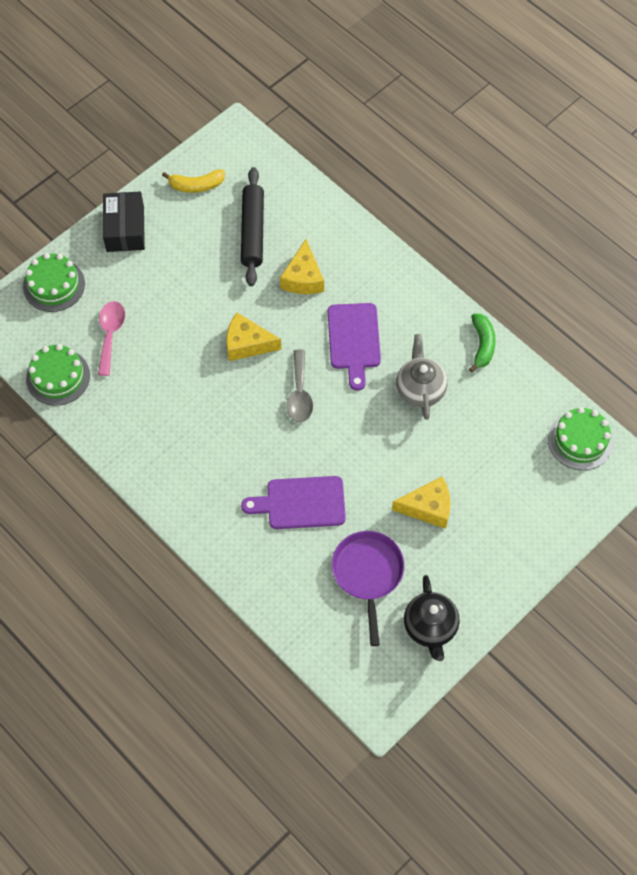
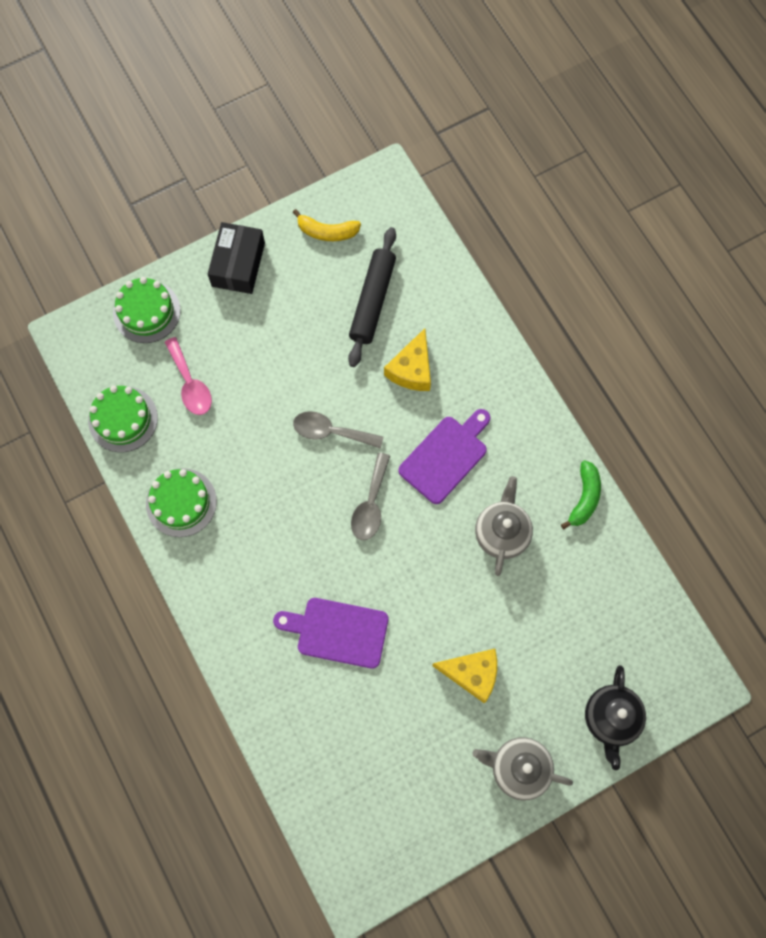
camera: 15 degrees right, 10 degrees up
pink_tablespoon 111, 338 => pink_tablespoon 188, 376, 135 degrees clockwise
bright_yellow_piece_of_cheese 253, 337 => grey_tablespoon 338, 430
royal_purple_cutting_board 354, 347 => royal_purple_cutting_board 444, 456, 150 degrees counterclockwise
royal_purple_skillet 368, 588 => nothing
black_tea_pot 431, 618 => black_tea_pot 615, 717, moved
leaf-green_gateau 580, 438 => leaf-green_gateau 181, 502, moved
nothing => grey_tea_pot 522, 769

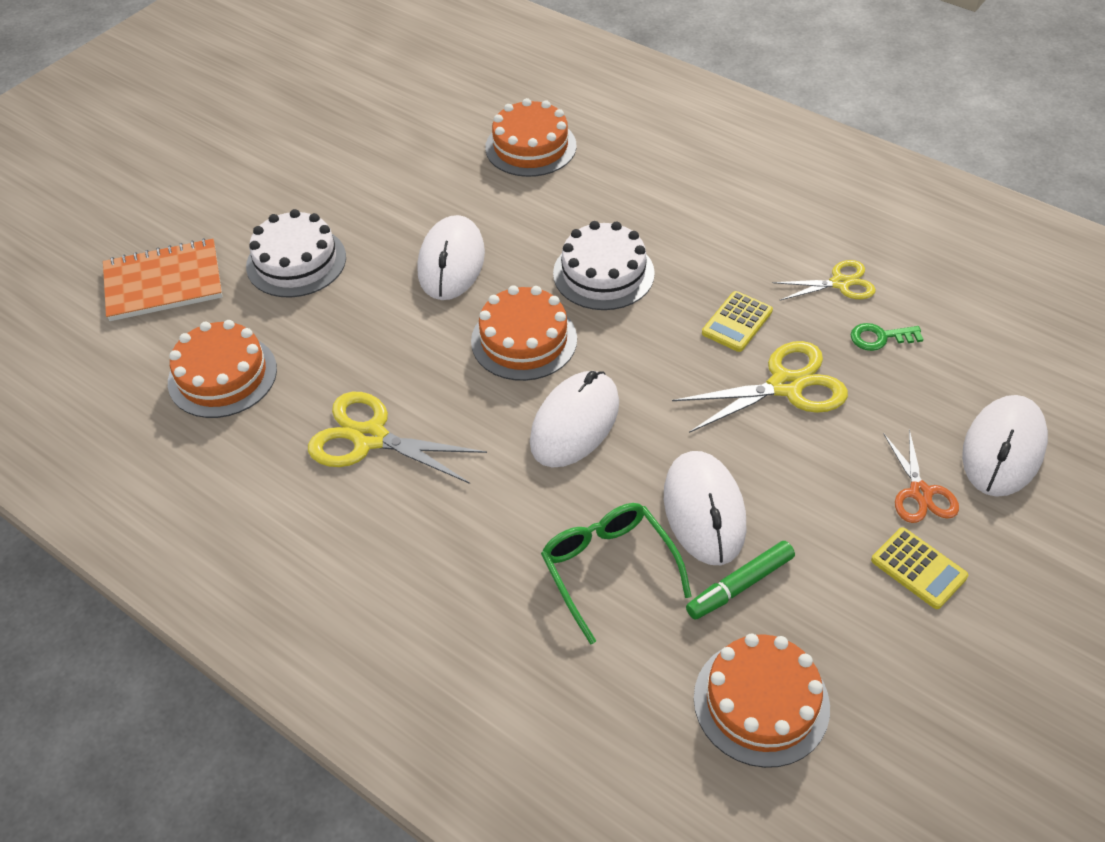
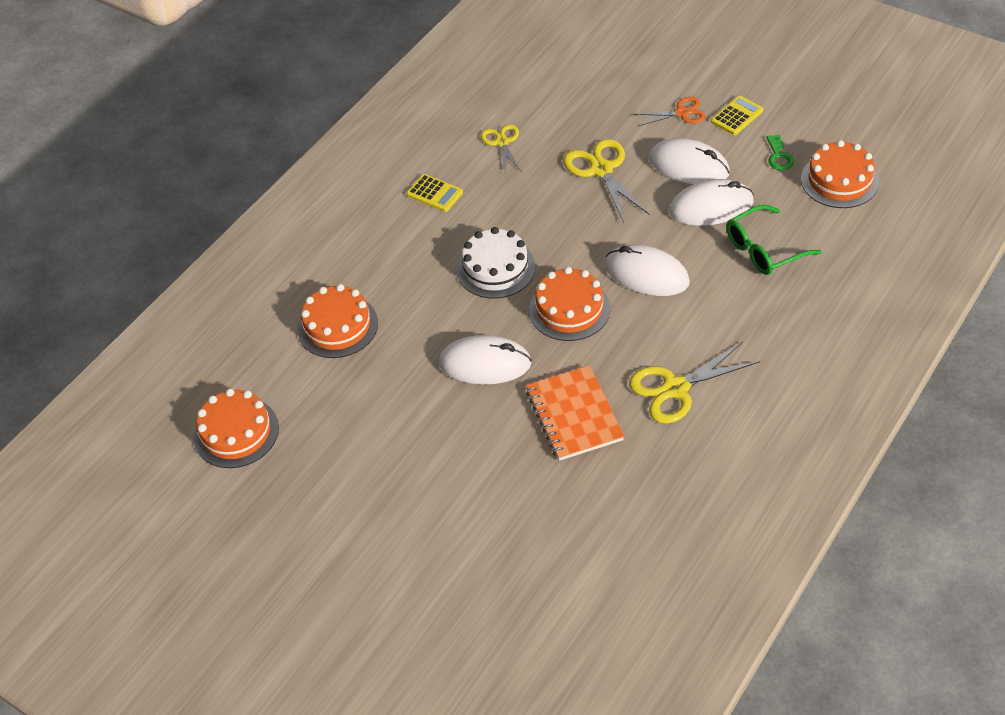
camera: 90 degrees left, 0 degrees up
bright_orange_notebook 162, 279 => bright_orange_notebook 575, 413, moved
bright_orange_gateau 222, 369 => bright_orange_gateau 236, 428, moved
white_gateau 296, 253 => nothing
bright_yellow_pair_of_scissors 397, 438 => bright_yellow_pair_of_scissors 694, 383, 45 degrees clockwise
leaf-green_marker_pen 740, 580 => nothing
bright_yellow_calculator 737, 321 => bright_yellow_calculator 435, 193, moved
leaf-green_door_key 887, 337 => leaf-green_door_key 780, 152, moved
white_computer_mouse 1005, 446 => white_computer_mouse 689, 161, moved

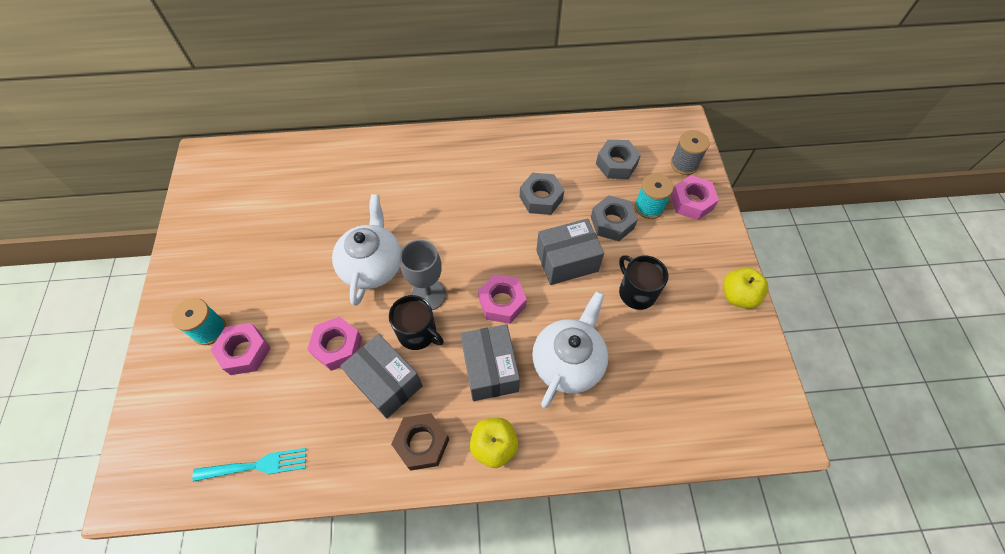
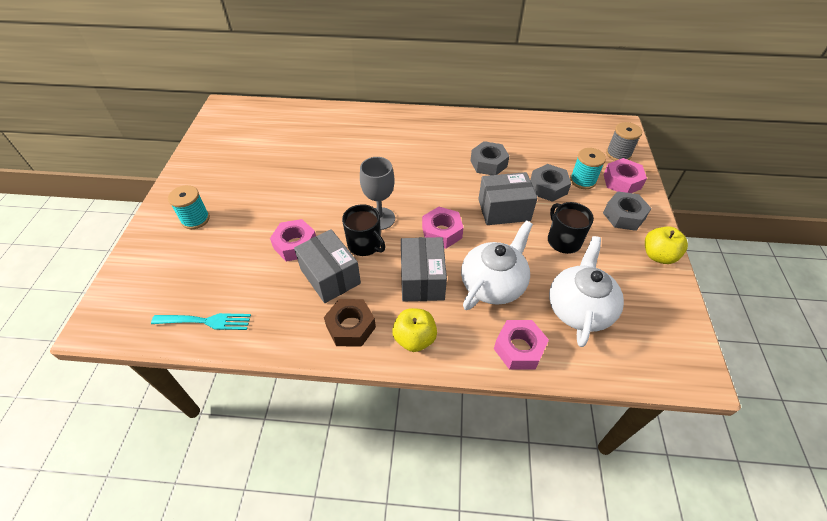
camera: 10 degrees right, 10 degrees down
pink_hex_nut 240, 349 => pink_hex_nut 521, 345, moved
white_tea_pot 366, 250 => white_tea_pot 586, 291, moved
grey_hex_nut 618, 159 => grey_hex_nut 627, 211, moved

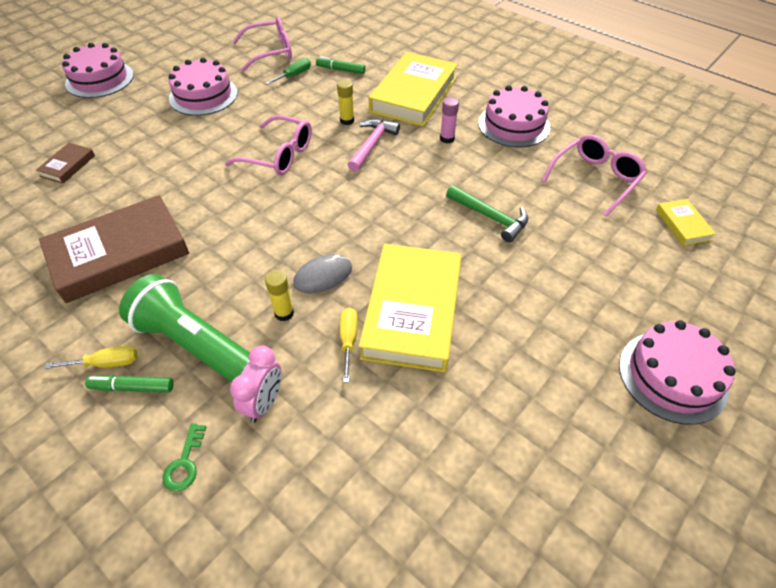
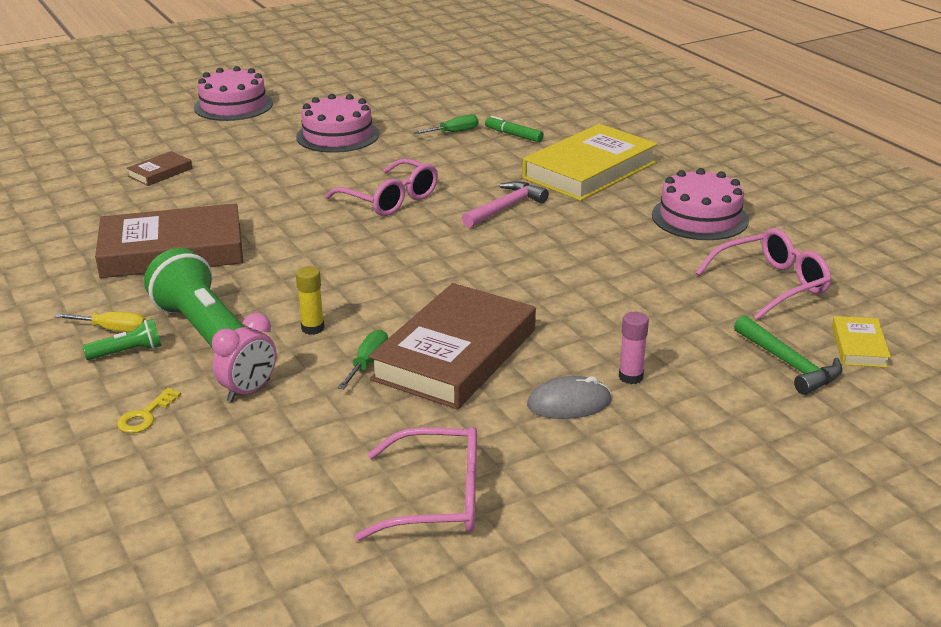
camera: 20 degrees right, 20 degrees down
leaf-green_marker_pen 129, 383 => leaf-green_flashlight 122, 339
leaf-green_door_key 184, 457 => bright_yellow_door_key 149, 410
pink_eyeglasses 262, 44 => pink_eyeglasses 415, 483, moved
grey_computer_mouse 322, 273 => grey_computer_mouse 569, 397, moved
bright_yellow_glue 345, 102 => nothing
bright_yellow_flat_screwdriver 349, 345 => leaf-green_flat_screwdriver 363, 359
bright_yellow_book 410, 308 => dark_brown_book 452, 346
pink_glue 449, 120 => pink_glue 634, 348, moved
leaf-green_hammer 487, 213 => leaf-green_hammer 788, 355, moved
pink_gateau 677, 372 => nothing

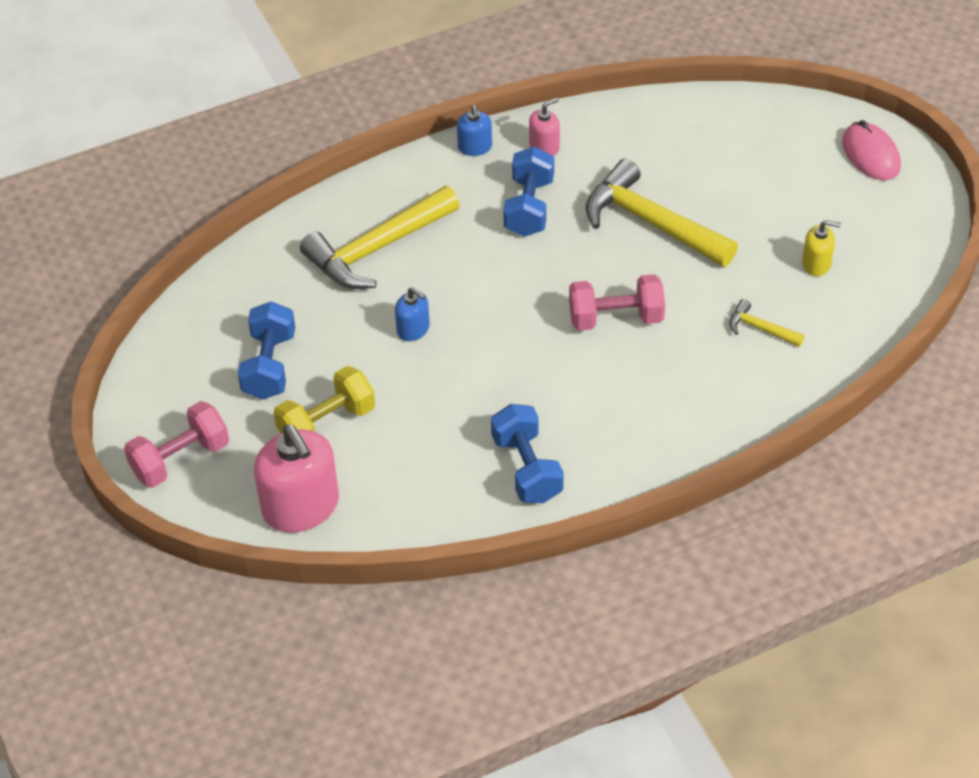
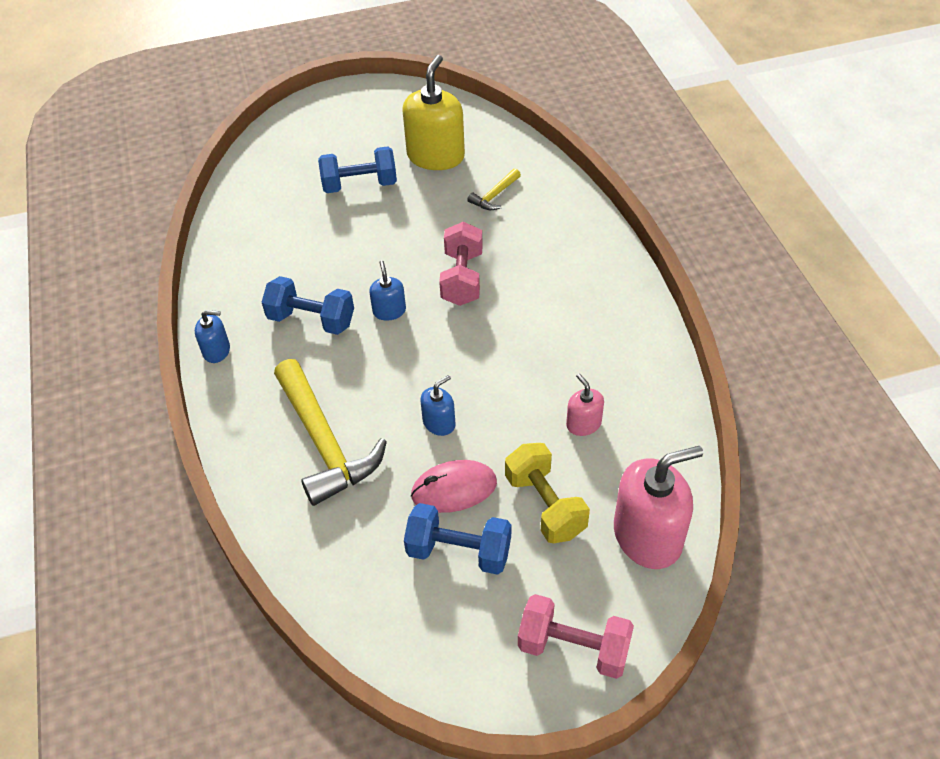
camera: 80 degrees left, 0 degrees up
pink_dumbbell 176, 444 => pink_dumbbell 576, 636, 45 degrees counterclockwise
blue_dumbbell 527, 453 => blue_dumbbell 357, 169, moved
pink_soap_dispenser 544, 126 => pink_soap_dispenser 585, 404, moved
bright_yellow_hammer 662, 213 => nothing
bright_yellow_soap_dispenser 821, 248 => bright_yellow_soap_dispenser 433, 112, x2.01
pink_computer_mouse 871, 150 => pink_computer_mouse 454, 486, moved
nothing => blue_soap_dispenser 388, 290

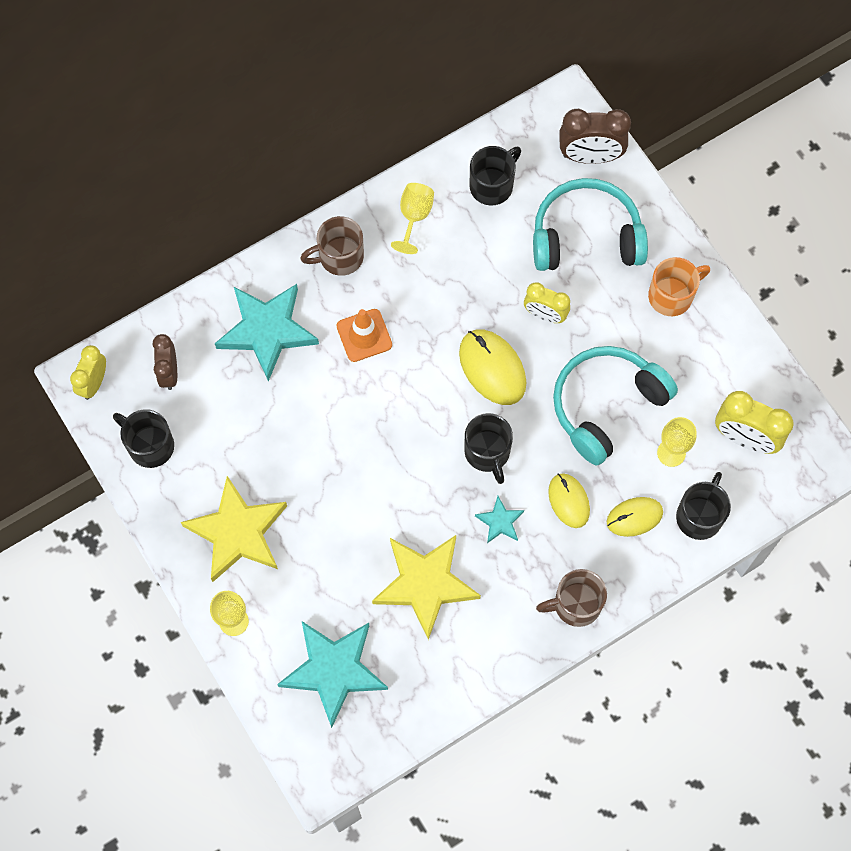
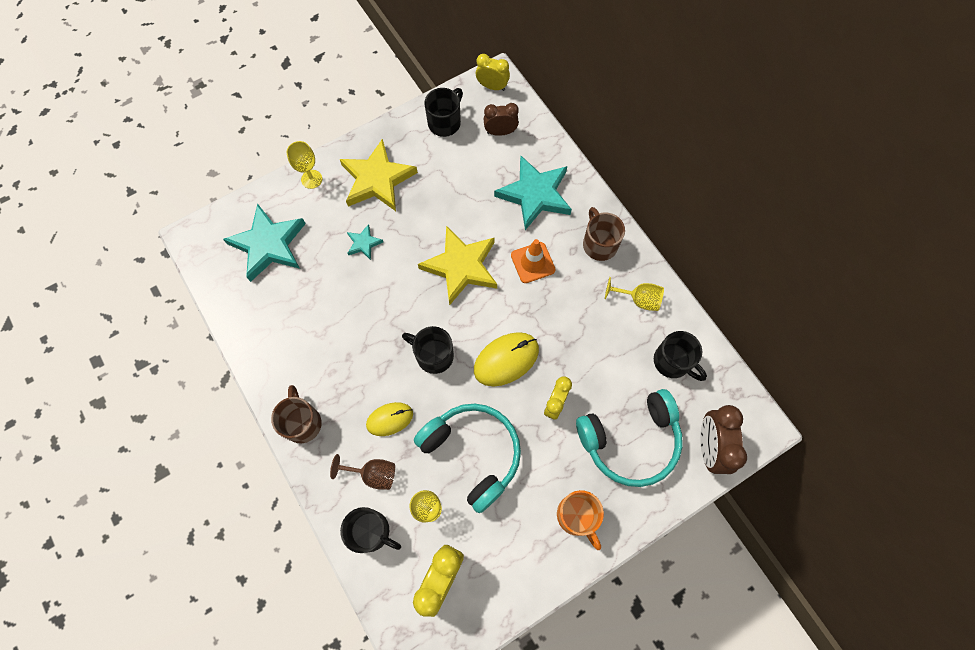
camera: 90 degrees right, 0 degrees up
bright_yellow_star_shape 426, 587 => bright_yellow_star_shape 457, 265, moved
black_mug 488, 448 => black_mug 428, 350, 45 degrees clockwise
aqua_star_shape 499, 519 => aqua_star_shape 365, 242, moved
aqua_headphones 590, 224 => aqua_headphones 629, 438, 75 degrees clockwise
bright_yellow_computer_mouse 635, 517 => dark_brown_wine_glass 362, 472

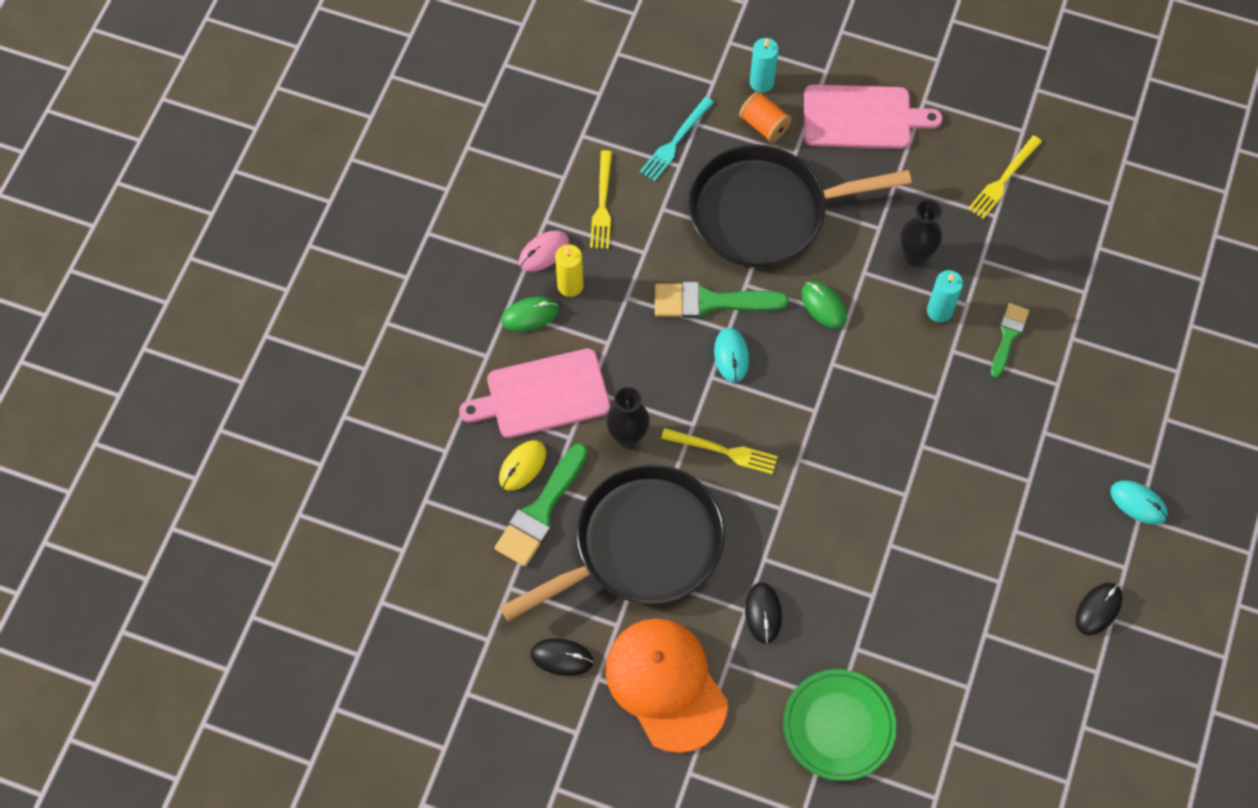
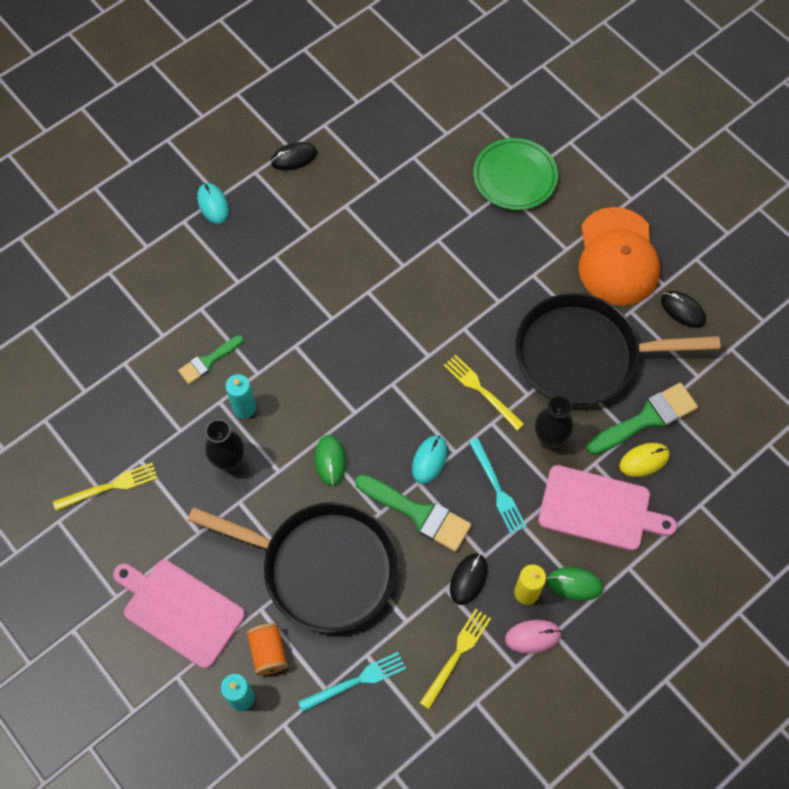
camera: 150 degrees left, 0 degrees up
black_computer_mouse 763, 613 => black_computer_mouse 468, 579, moved
nothing => aqua_table_fork 498, 486

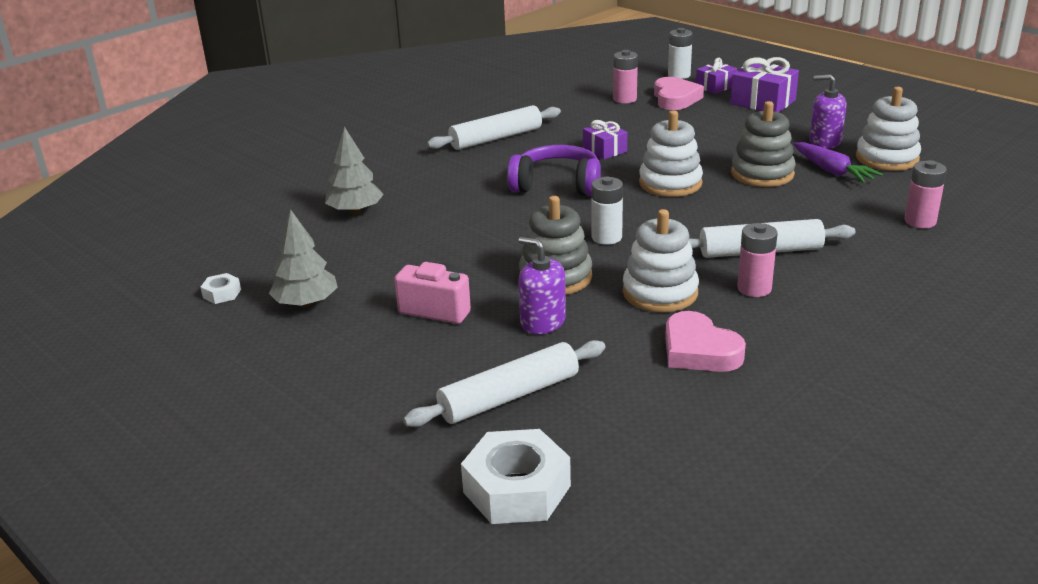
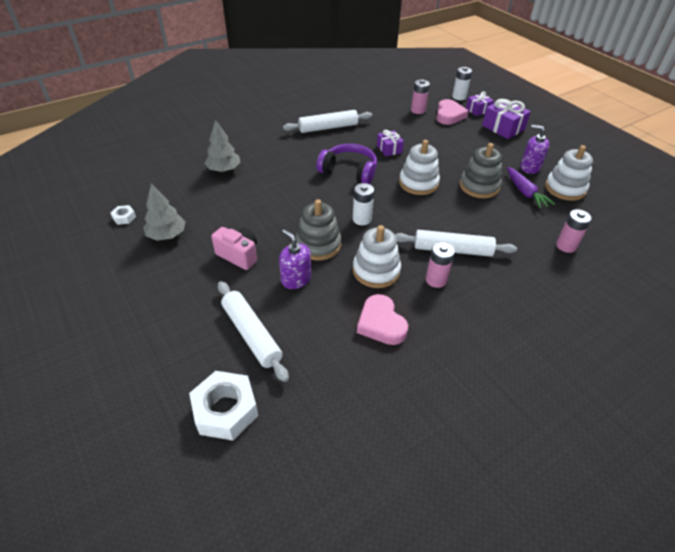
camera: 10 degrees right, 15 degrees up
white_pastry_roller 504, 383 => white_pastry_roller 253, 331, 75 degrees clockwise

